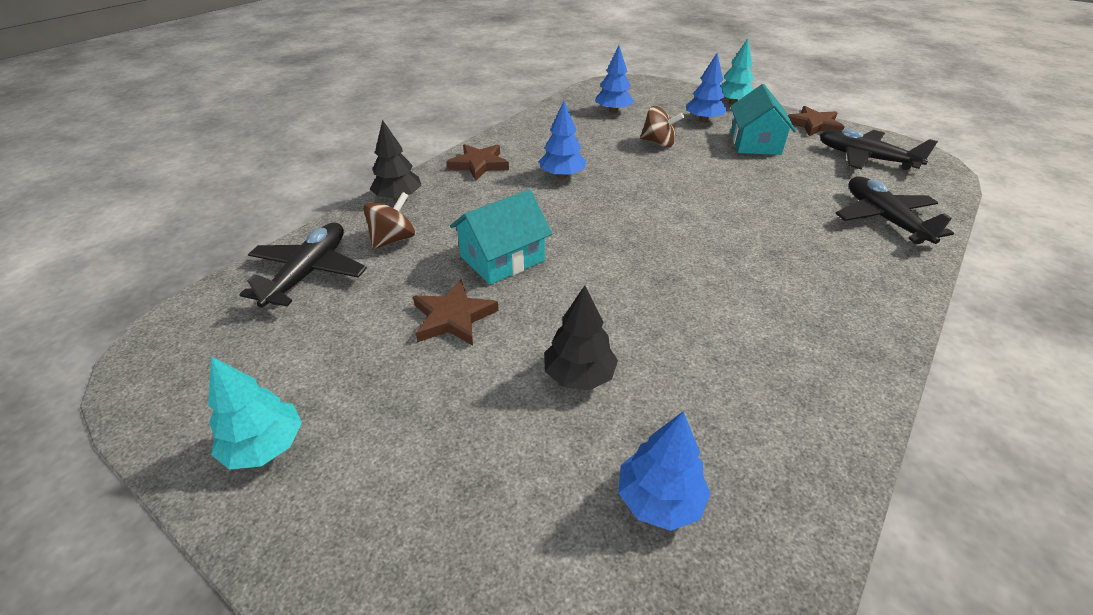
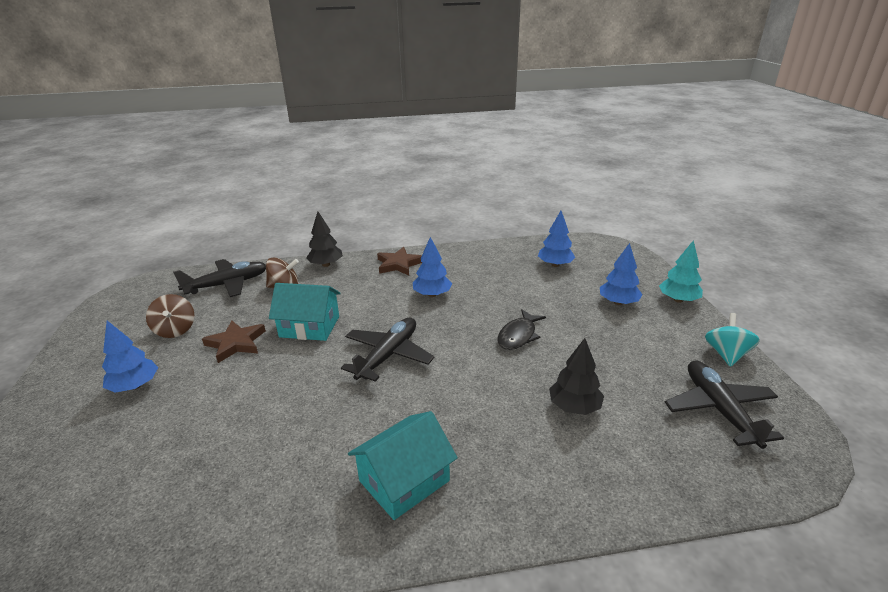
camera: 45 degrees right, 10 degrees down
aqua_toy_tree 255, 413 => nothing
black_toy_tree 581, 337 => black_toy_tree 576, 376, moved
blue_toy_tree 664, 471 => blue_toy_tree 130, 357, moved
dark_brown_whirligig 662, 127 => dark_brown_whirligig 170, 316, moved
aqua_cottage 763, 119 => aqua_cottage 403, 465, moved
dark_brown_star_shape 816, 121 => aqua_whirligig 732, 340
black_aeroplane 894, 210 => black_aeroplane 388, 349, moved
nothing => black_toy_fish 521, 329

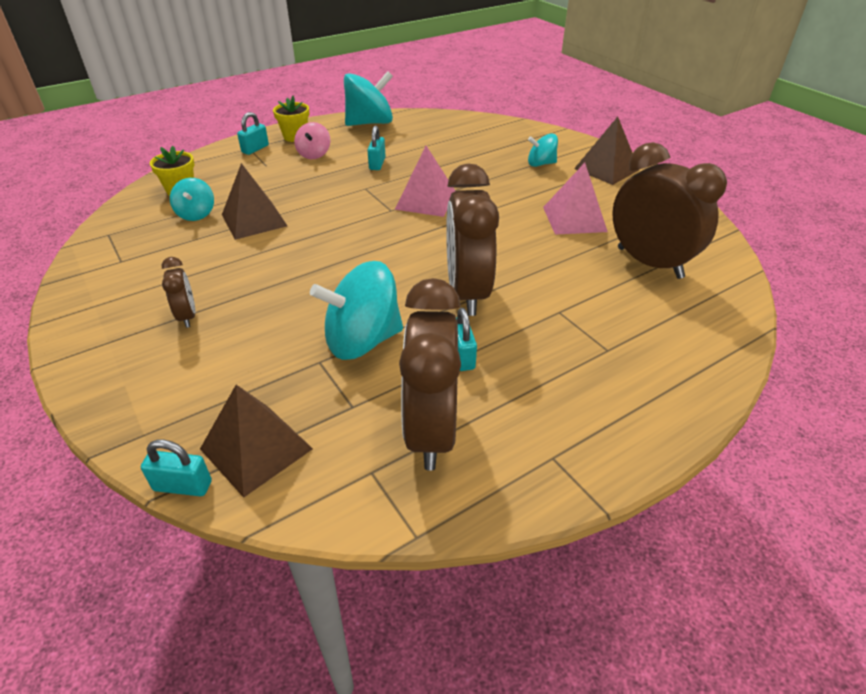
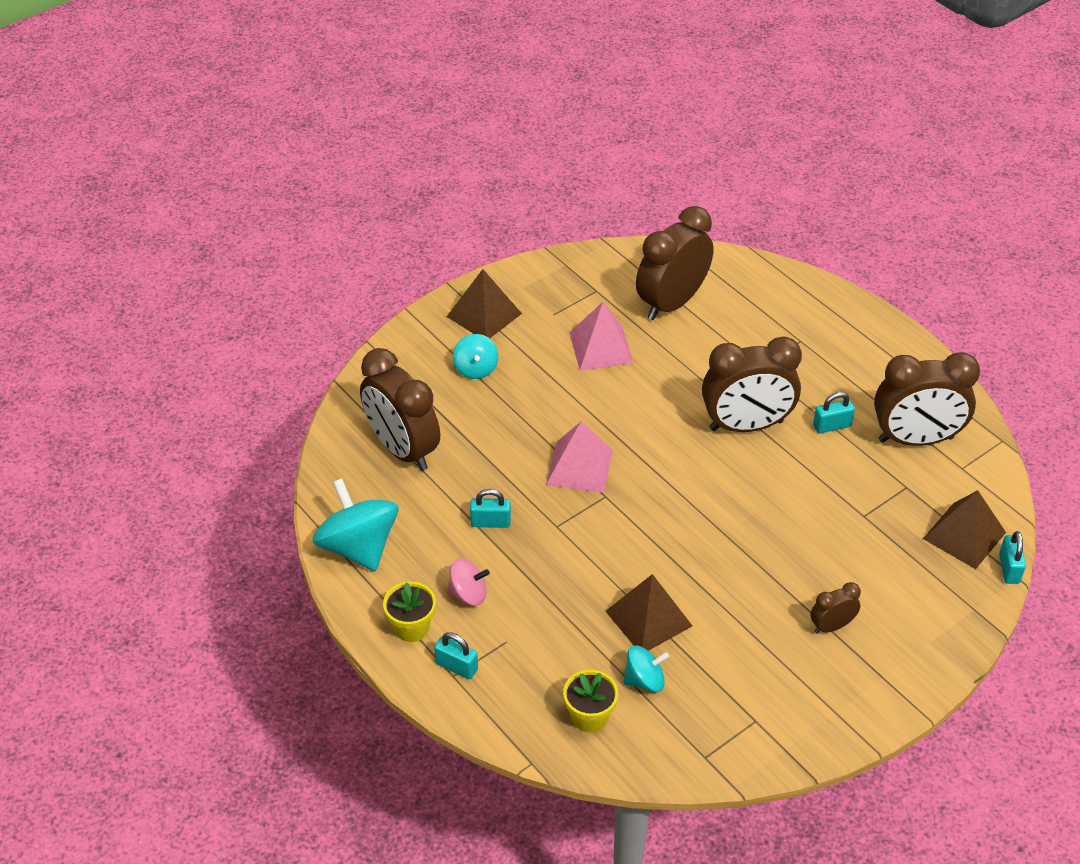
camera: 95 degrees left, 5 degrees up
aqua_whirligig 356, 310 => nothing
nothing => dark_brown_bedside_clock 400, 409

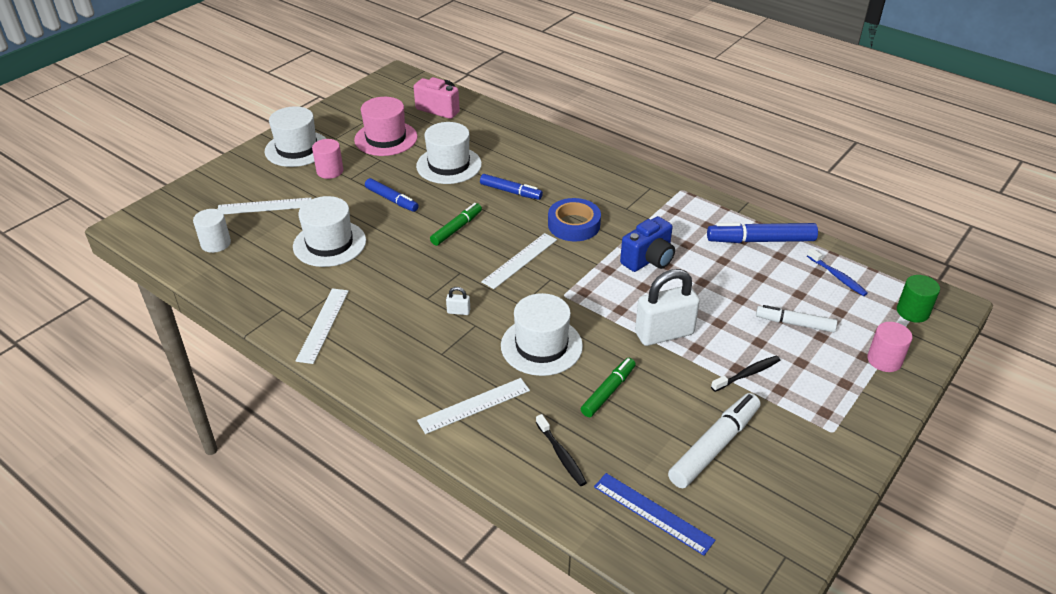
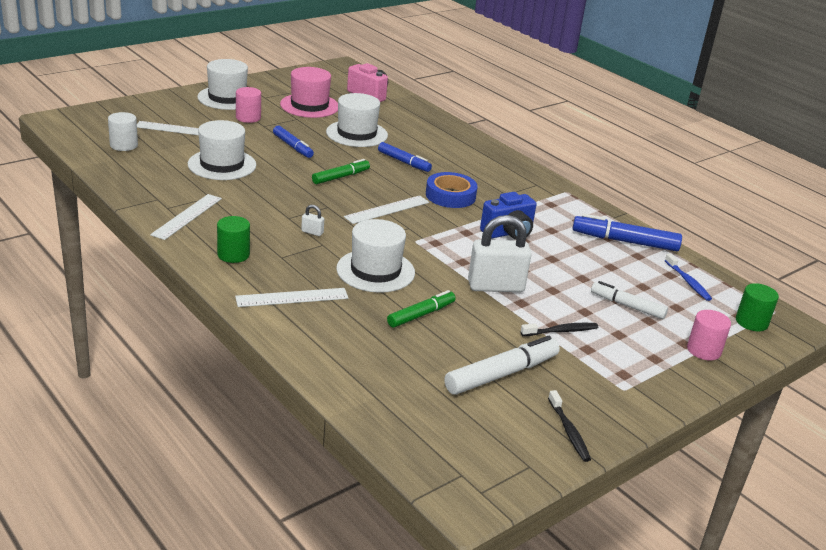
camera: 10 degrees right, 10 degrees down
black_tooth_brush 561, 450 => black_tooth_brush 569, 426, moved
blue_straightedge 654, 514 => nothing
nothing => leaf-green_cylinder_shape 233, 239

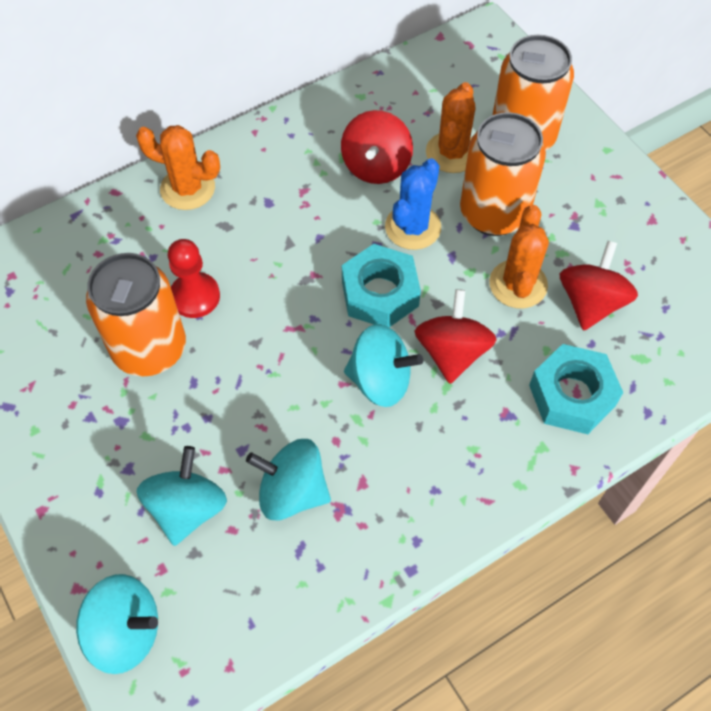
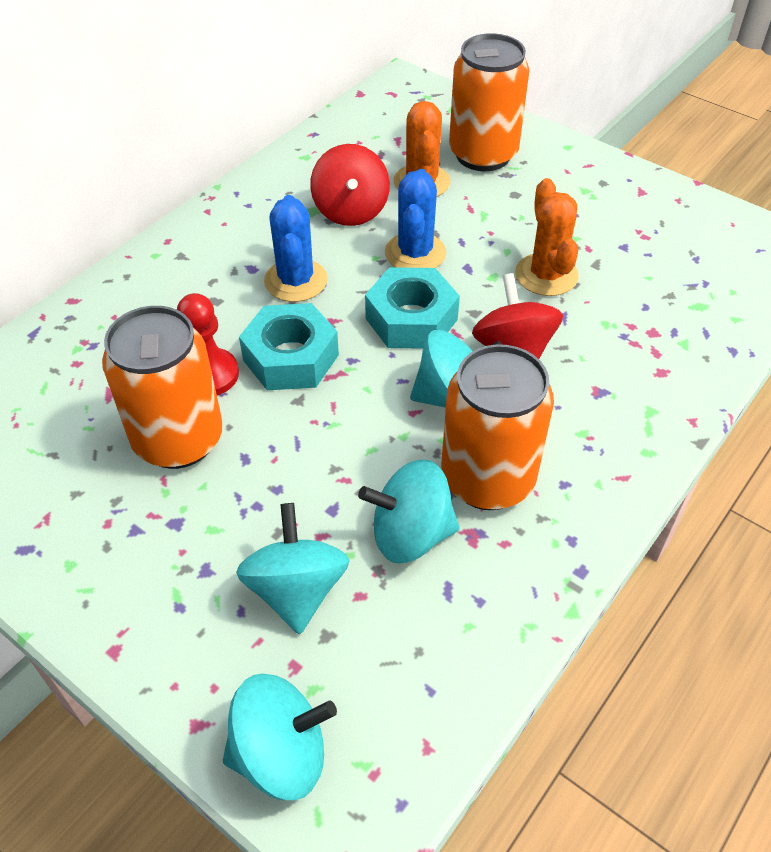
camera: 20 degrees left, 10 degrees down
bright_orange_saguaro_cactus 178, 167 => nothing
bright_orange_tin 503, 174 => bright_orange_tin 497, 427, moved
aqua_hex_nut 576, 389 => aqua_hex_nut 289, 346, moved
scarlet_whirligig 599, 286 => nothing
nothing => blue_saguaro_cactus 296, 248

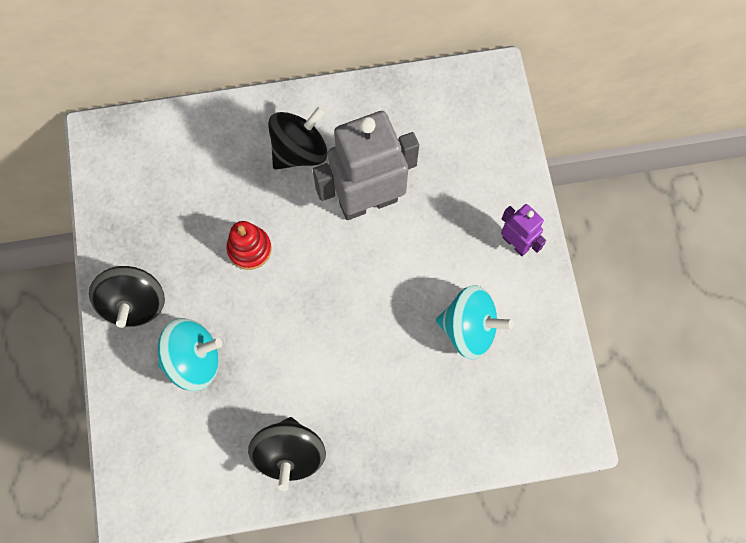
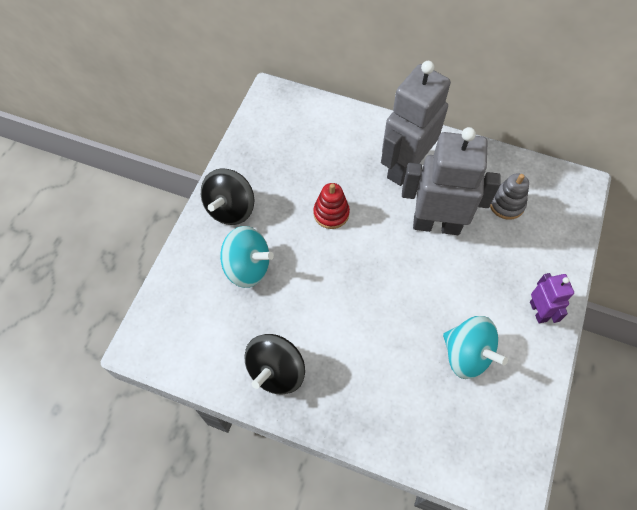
camera: 30 degrees right, 10 degrees down
black_whirligig 298, 138 => grey_robot 416, 123
nothing => grey_stacking_toy 509, 196

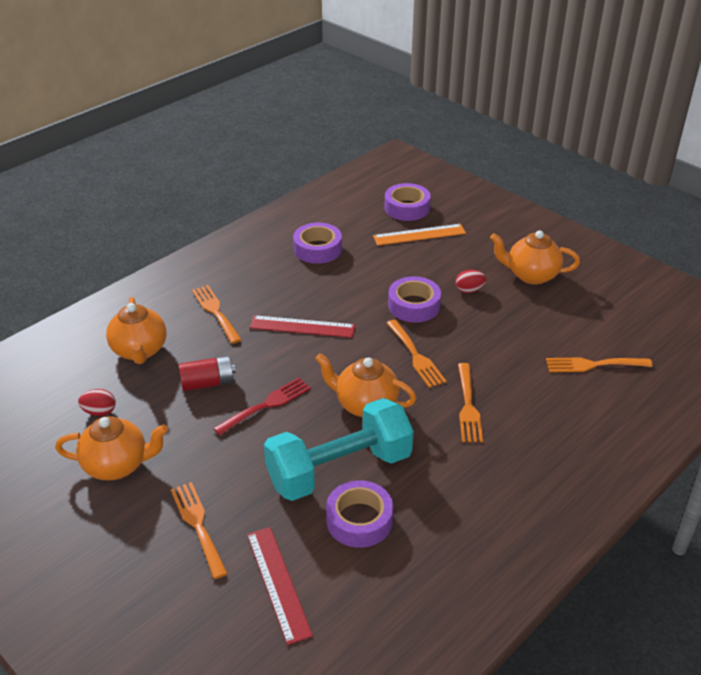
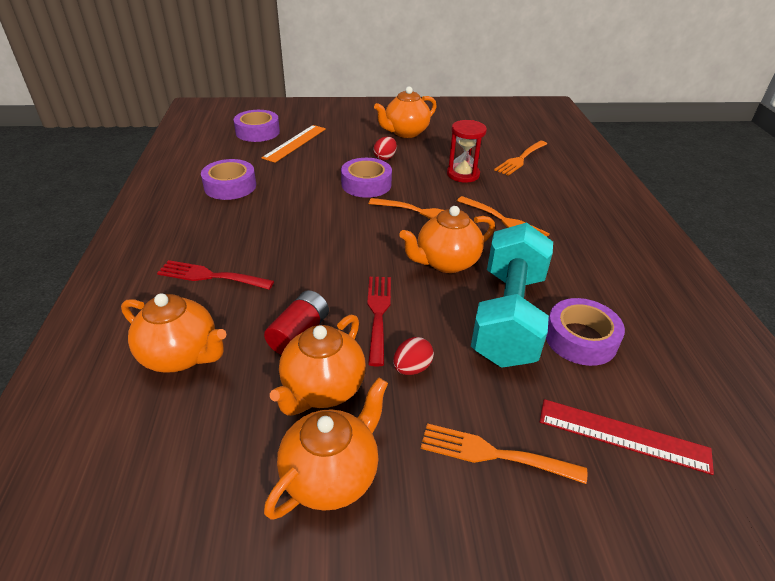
camera: 50 degrees left, 0 degrees up
scarlet_egg_shape 97, 402 => scarlet_egg_shape 413, 356, moved
bright_orange_table_fork 217, 314 => scarlet_table_fork 215, 275
scarlet_straightedge 302, 326 => nothing
nothing => bright_orange_tea_pot 318, 365
nothing => scarlet_sand_timer 467, 151

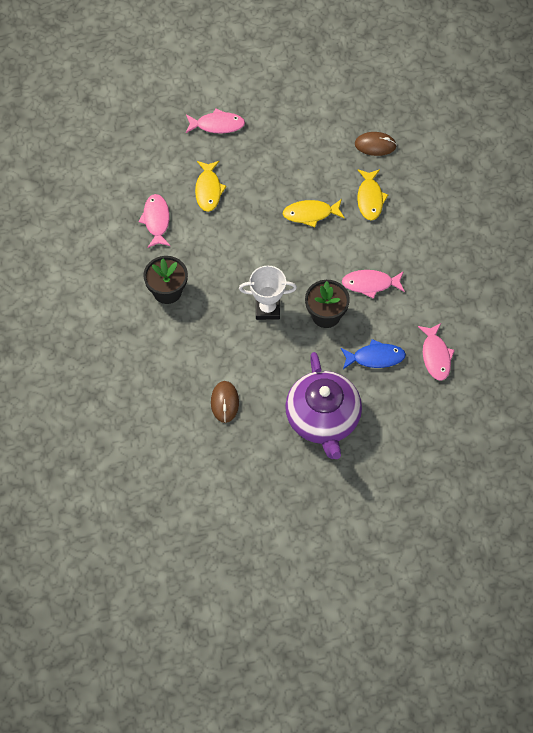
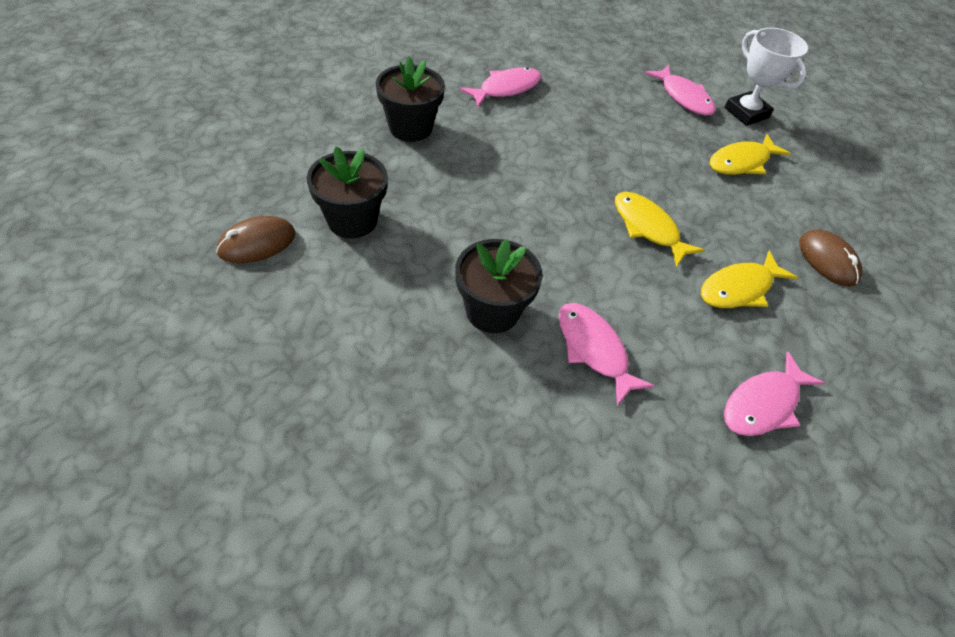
camera: 55 degrees right, 10 degrees down
bright_yellow_toy_fish 211, 186 => bright_yellow_toy_fish 750, 154, moved
white_award_cup 268, 293 => white_award_cup 766, 77, moved
royal_purple_tea_pot 323, 405 => nothing
blue_toy_fish 373, 354 => nothing
pink_toy_fish 436, 352 => pink_toy_fish 774, 394, moved
nothing => black_potted_plant 347, 192

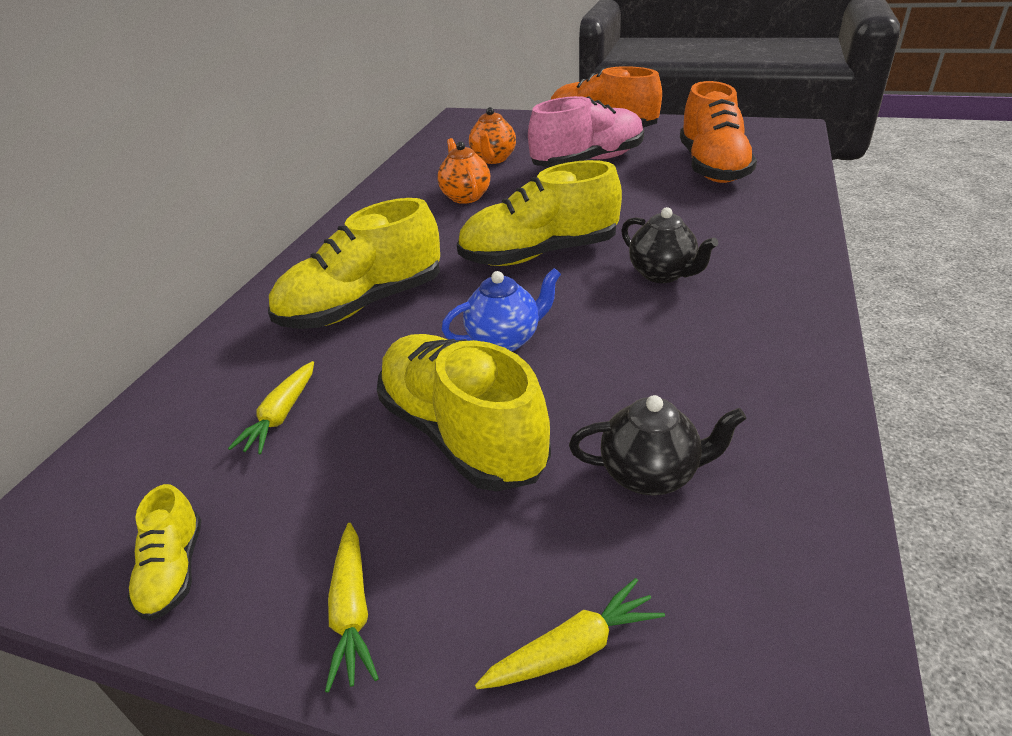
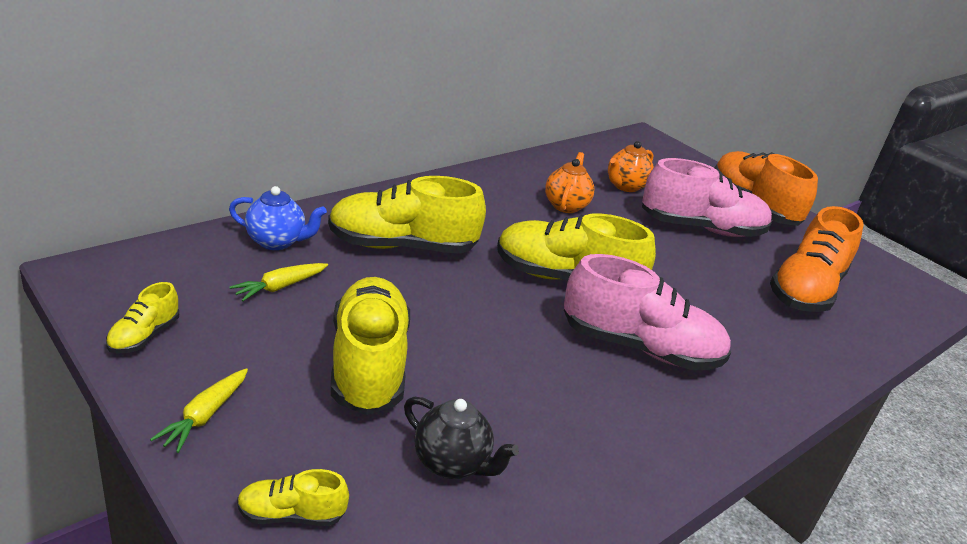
camera: 25 degrees right, 5 degrees down
blue_tea_pot 501, 309 => blue_tea_pot 278, 218, moved
bright_yellow_toy_carrot 570, 633 => bright_yellow_lace-up_shoe 293, 497
black_tea_pot 669, 245 => pink_lace-up_shoe 647, 312

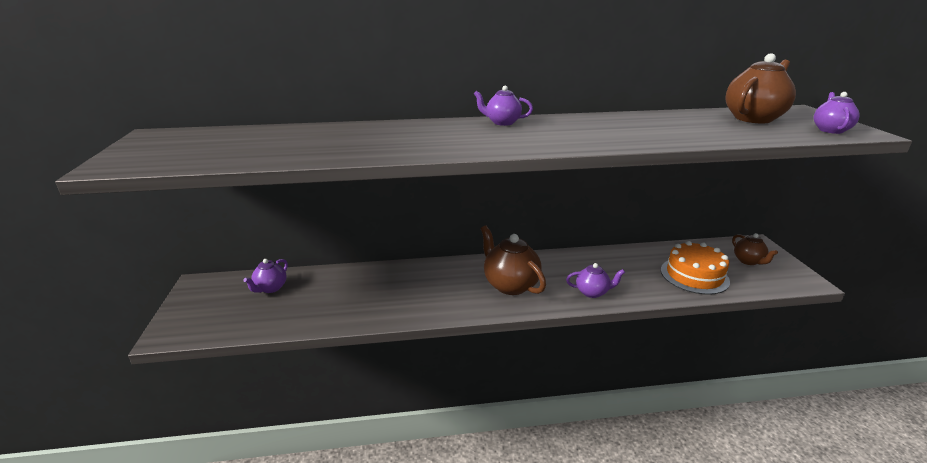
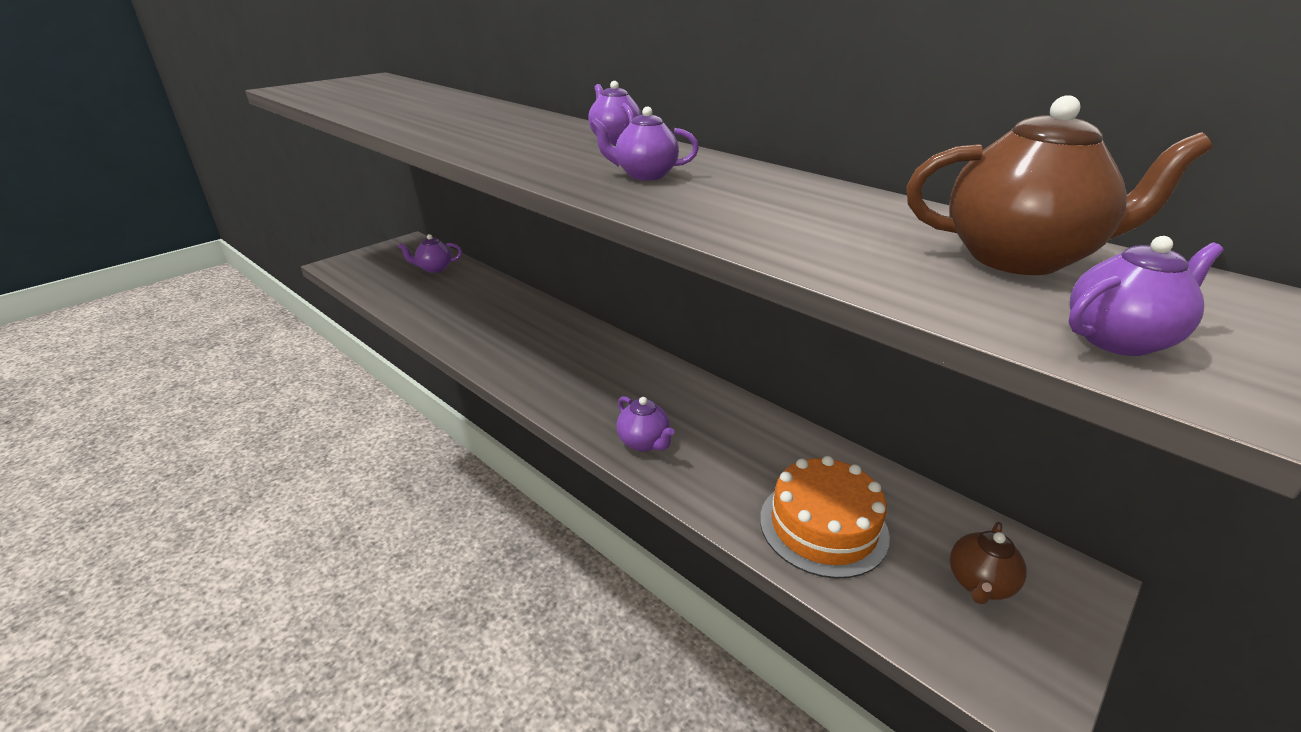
camera: 50 degrees right, 5 degrees up
dark_brown_tea_pot 513, 260 => nothing
nothing => royal_purple_tea_pot 644, 143

